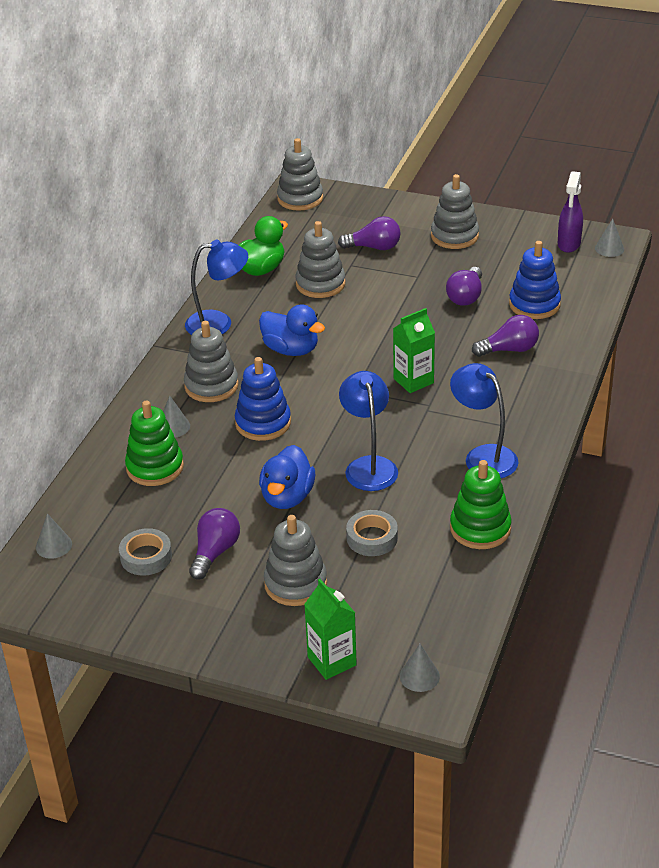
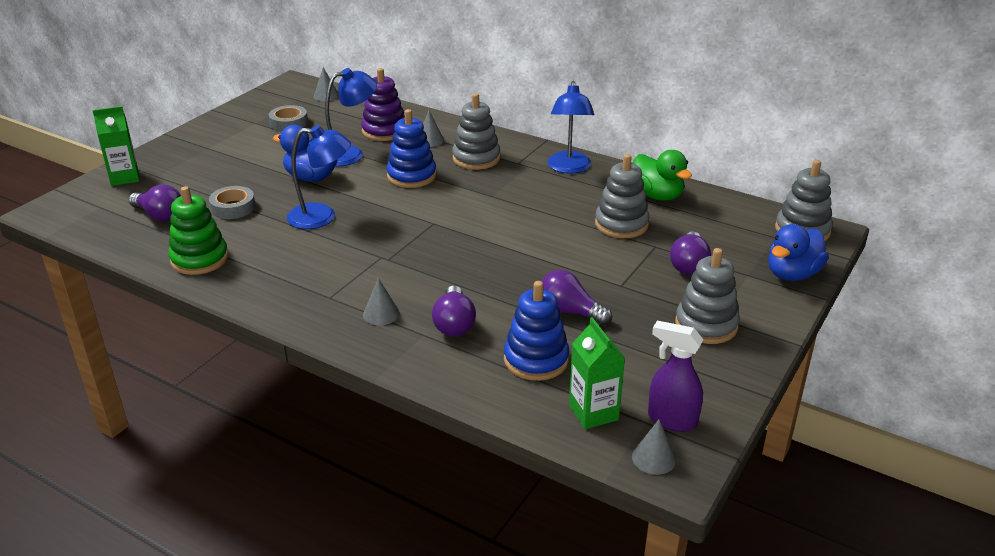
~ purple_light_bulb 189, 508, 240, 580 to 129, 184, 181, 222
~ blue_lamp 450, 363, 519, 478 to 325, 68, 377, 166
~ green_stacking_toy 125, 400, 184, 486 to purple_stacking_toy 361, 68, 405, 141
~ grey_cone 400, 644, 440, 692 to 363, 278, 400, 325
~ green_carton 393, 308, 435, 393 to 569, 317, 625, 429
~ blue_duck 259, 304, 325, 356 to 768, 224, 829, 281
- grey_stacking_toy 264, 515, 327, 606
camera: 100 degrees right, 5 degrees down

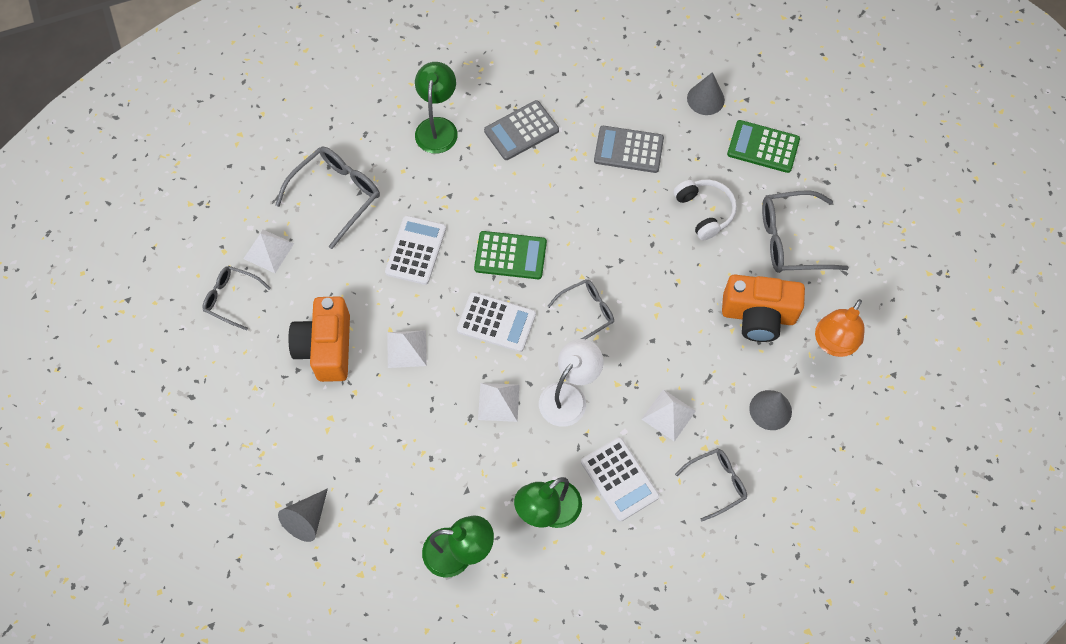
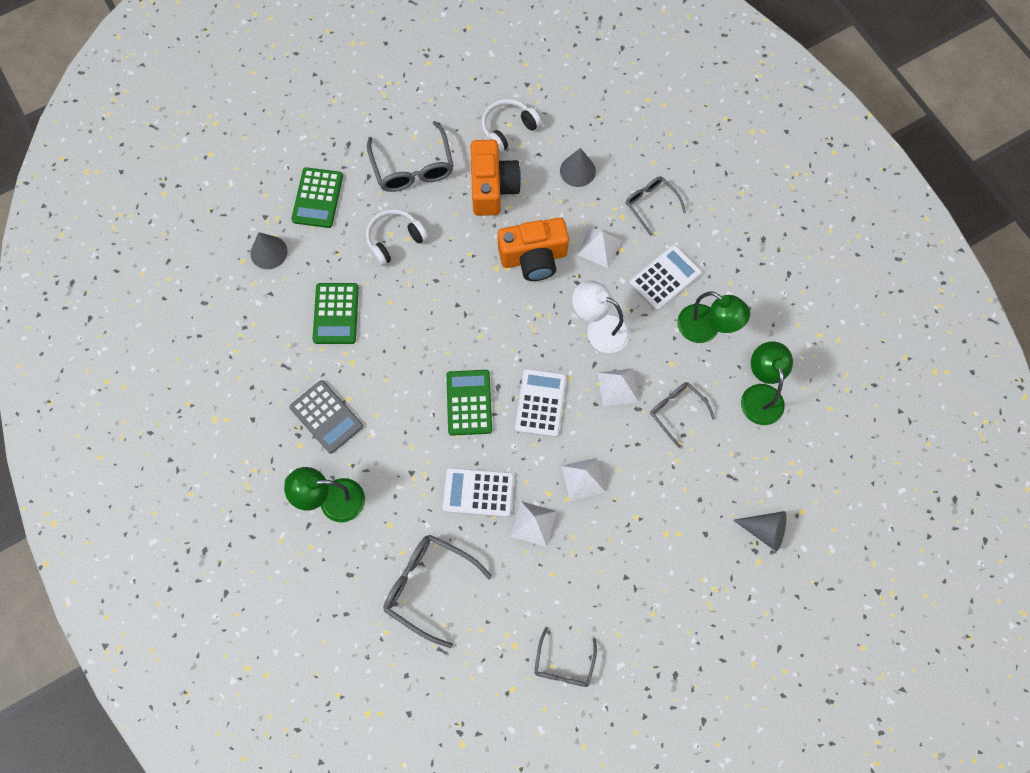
~ grey_calculator 594, 126, 664, 173 to green_calculator 313, 283, 359, 344
~ orange_lamp 815, 299, 864, 357 to white_headphones 482, 99, 541, 153
~ orange_camera 288, 296, 350, 382 to 498, 218, 569, 281
~ white_pyramid 243, 229, 294, 273 to 511, 501, 557, 547
~ grey_glasses 548, 279, 614, 340 to 650, 382, 715, 448
camera: 100 degrees left, 5 degrees up

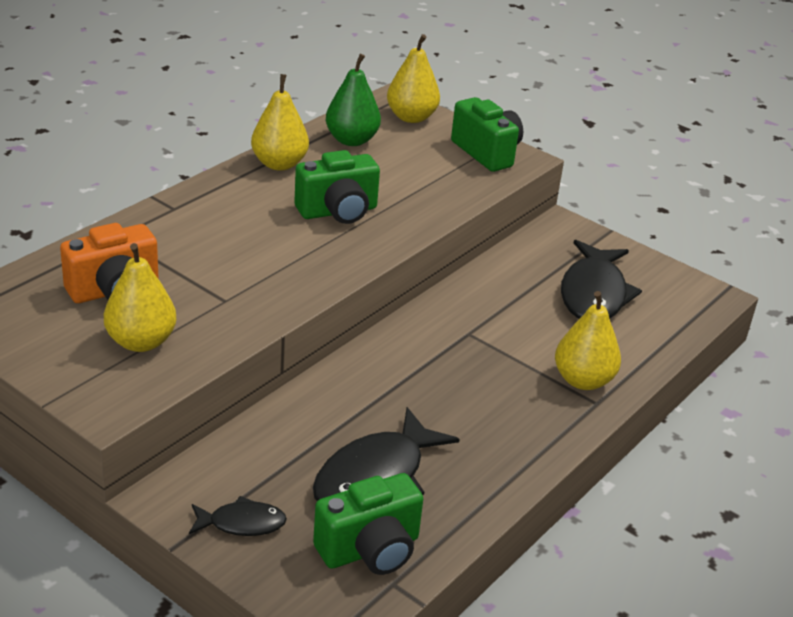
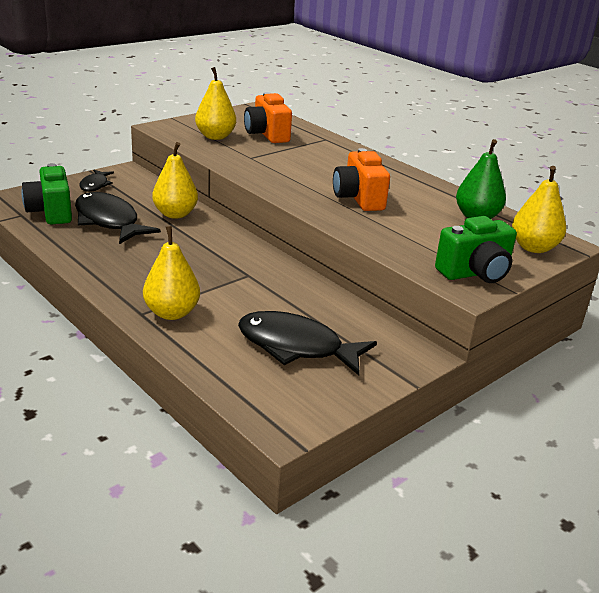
~ yellow_pear 251, 74, 309, 170 to 152, 142, 198, 219
~ green_camera 294, 150, 380, 224 to orange_camera 333, 148, 390, 211
camera: 100 degrees right, 5 degrees down

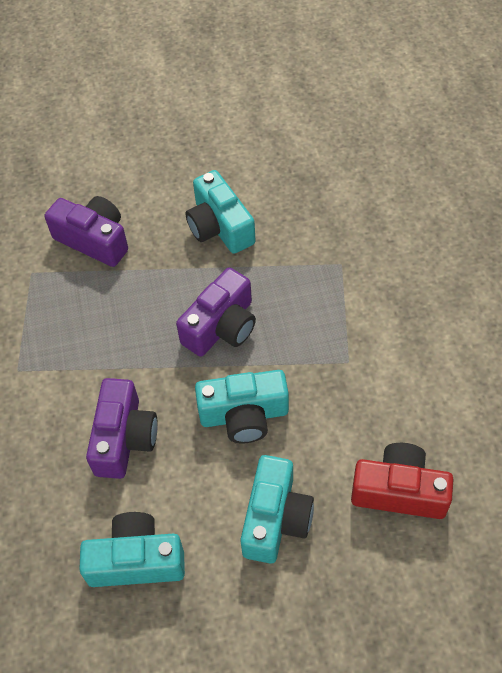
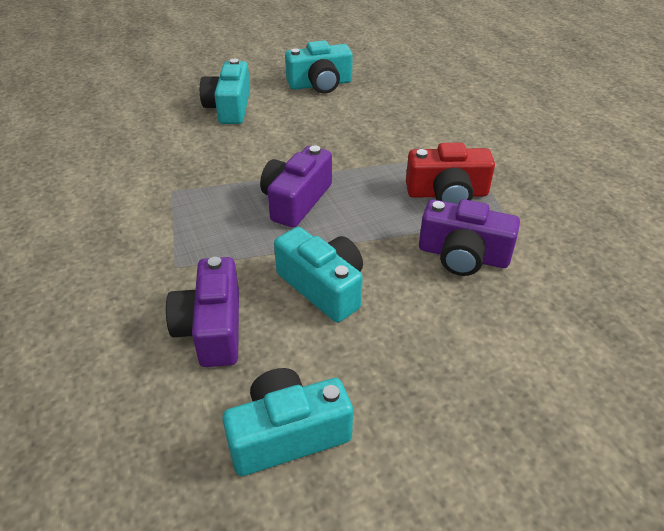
~ purple_camera 86, 378, 158, 479 to 166, 257, 239, 367
~ turquoise_camera 195, 370, 289, 443 to 222, 368, 353, 476
~ red_camera 351, 443, 453, 519 to 406, 143, 495, 204
camera: 165 degrees right, 15 degrees down

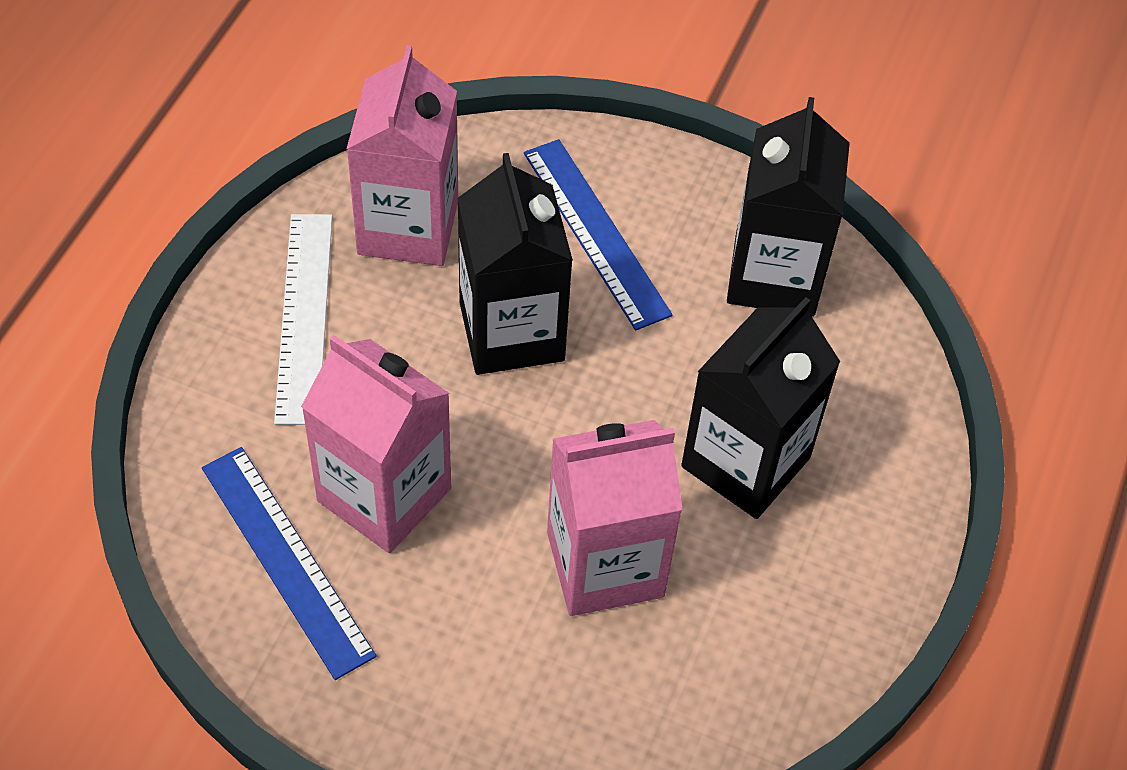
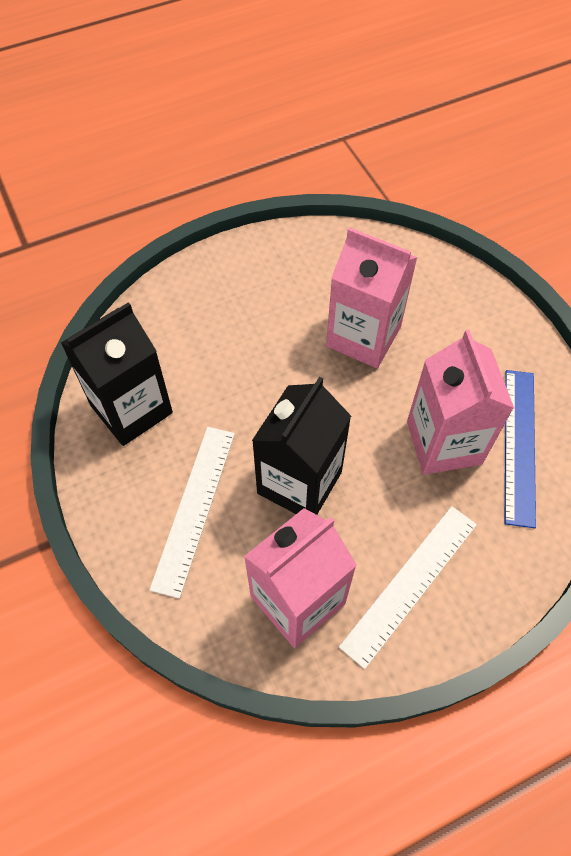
~ blue_ruler 524, 139, 672, 331 to white_ruler 149, 427, 235, 599
- black_carton 681, 297, 840, 519
camera: 135 degrees left, 5 degrees up

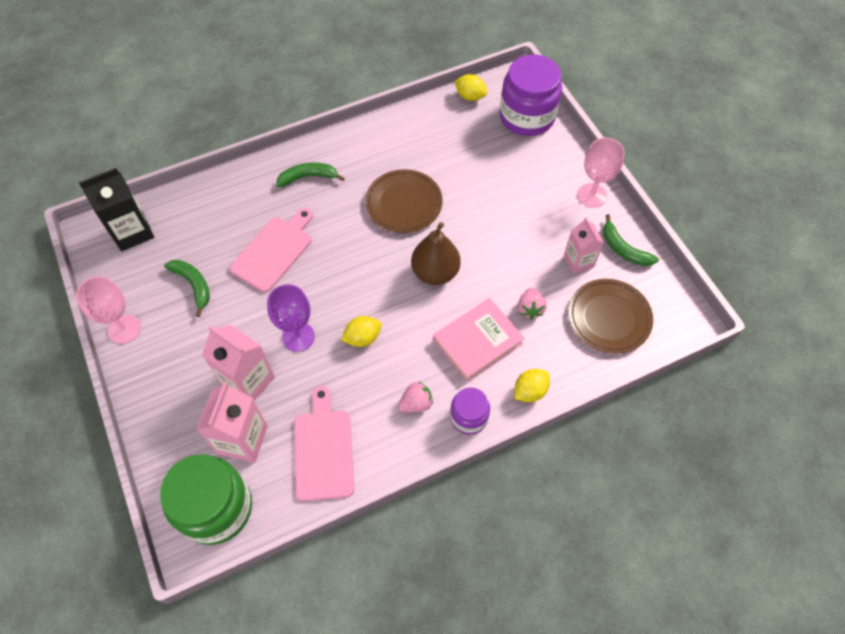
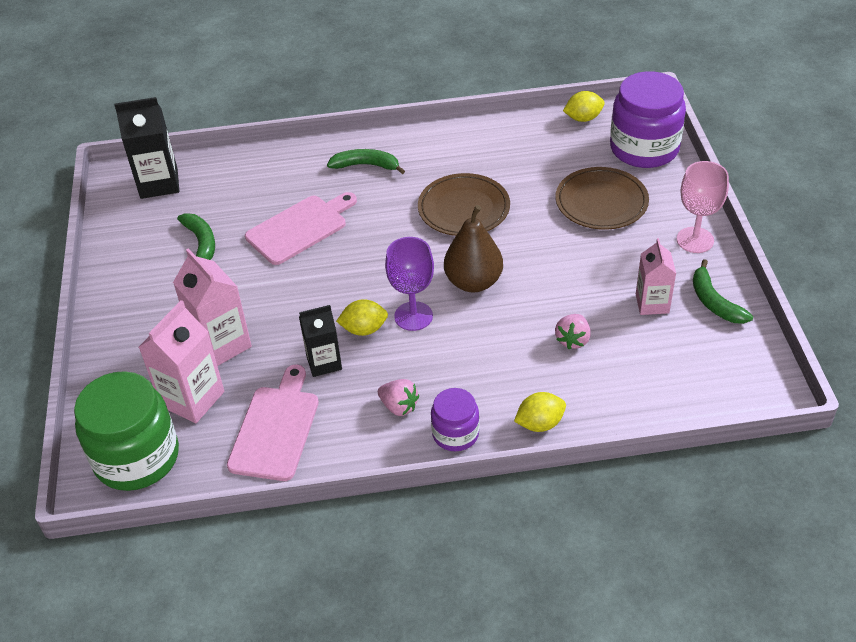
+ black_carton 299, 305, 342, 377
~ pink_strawberry 398, 381, 433, 412 = 378, 379, 419, 416 45 degrees clockwise
~ purple_goblet 267, 284, 315, 352 to 385, 237, 434, 331
~ brown_plate 569, 279, 653, 354 to 555, 167, 649, 230
~ yellow_lemon 454, 74, 488, 101 = 563, 91, 605, 122 60 degrees counterclockwise
- pink_goblet 76, 276, 141, 344
- pink_book 433, 298, 525, 382
camera: 20 degrees right, 15 degrees down

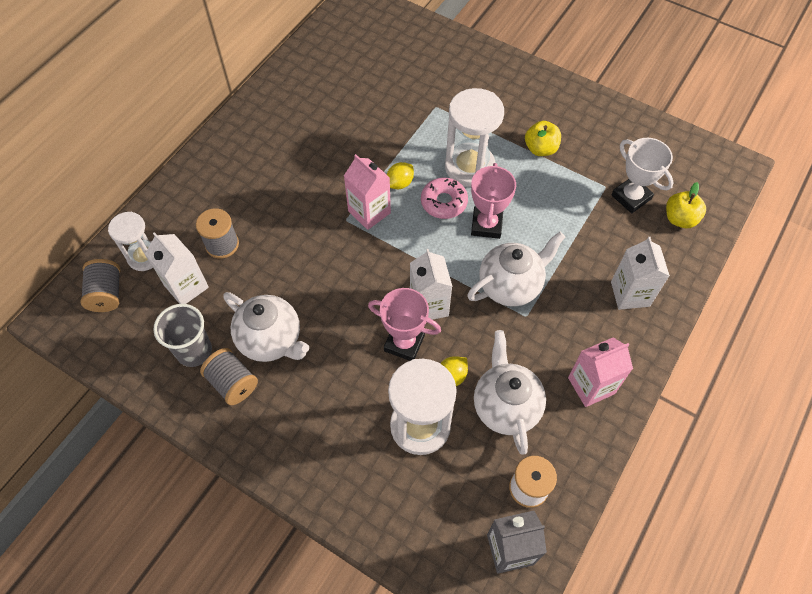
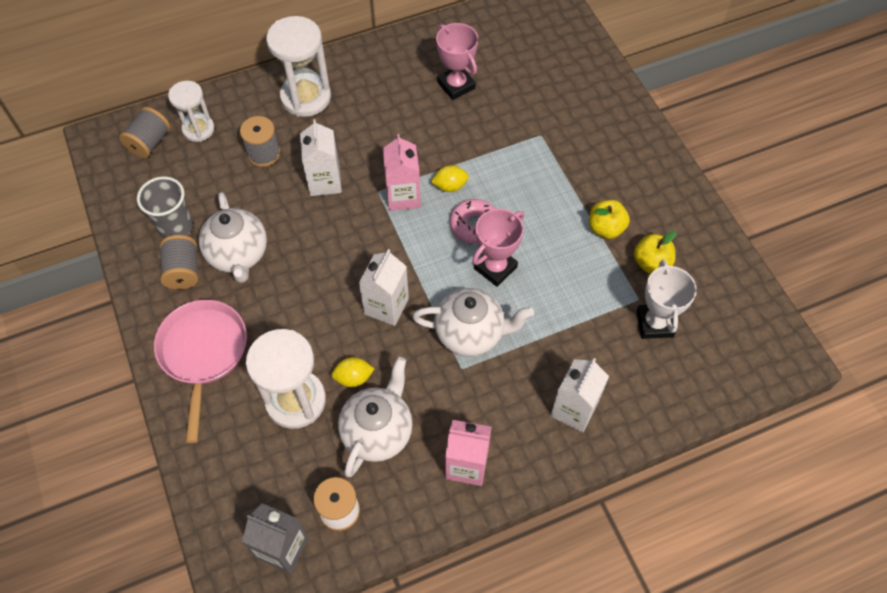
+ pink_pan 154, 300, 247, 443
~ white_hourglass 445, 88, 504, 187 to 266, 16, 331, 117
~ white_carton 145, 232, 209, 304 to 300, 119, 342, 196
~ pink_trophy 368, 288, 441, 361 to 436, 23, 478, 100
~ yellow_apple 666, 182, 706, 228 to 634, 231, 676, 274
camera: 35 degrees right, 0 degrees up

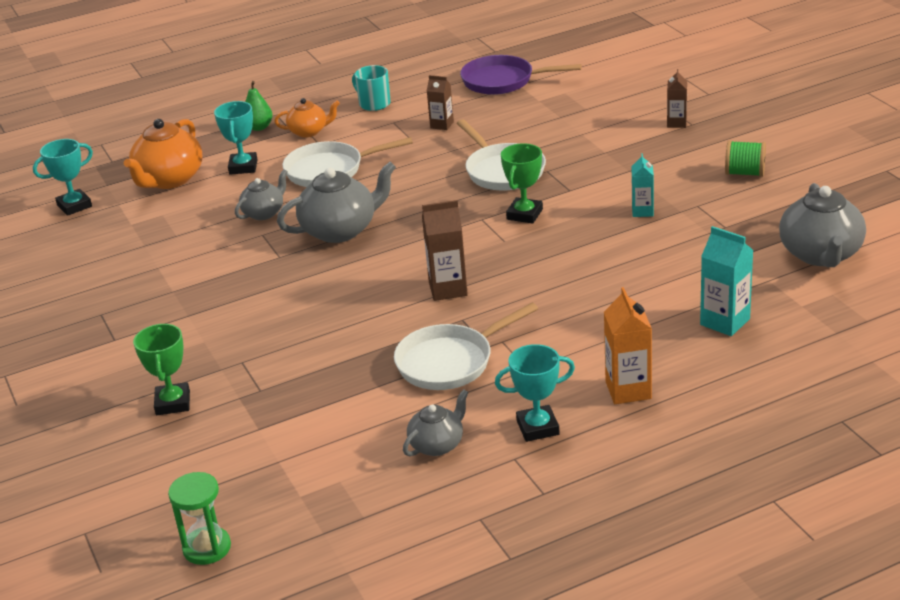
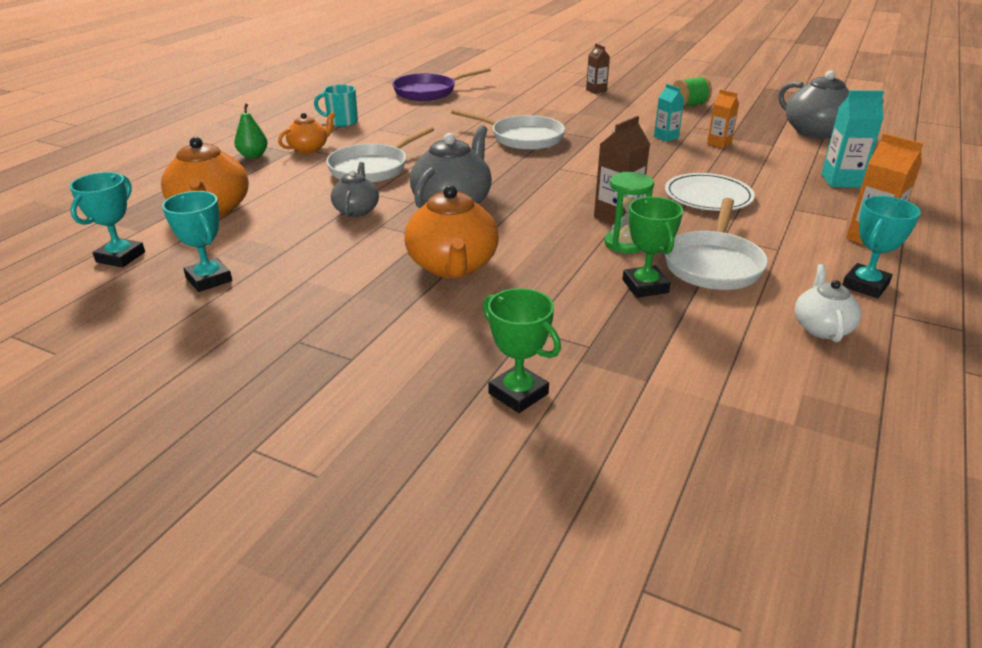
~ turquoise_trophy 214, 101, 257, 175 to 162, 191, 232, 292
+ orange_teapot 404, 185, 499, 278
~ green_hourglass 168, 472, 231, 565 to 605, 172, 654, 253
~ green_trophy 501, 143, 543, 224 to 623, 197, 683, 298
+ white_plate 665, 173, 755, 211
+ orange_carton 707, 89, 739, 148
~ grey_teapot 403, 389, 469, 456 to white_teapot 795, 264, 862, 343
- brown_carton 427, 75, 454, 130
camera: 40 degrees left, 0 degrees up

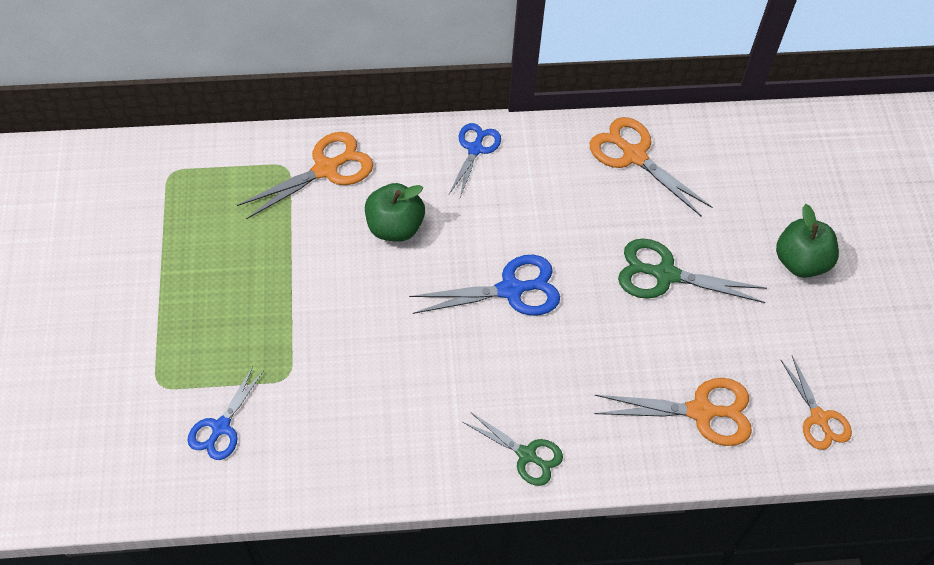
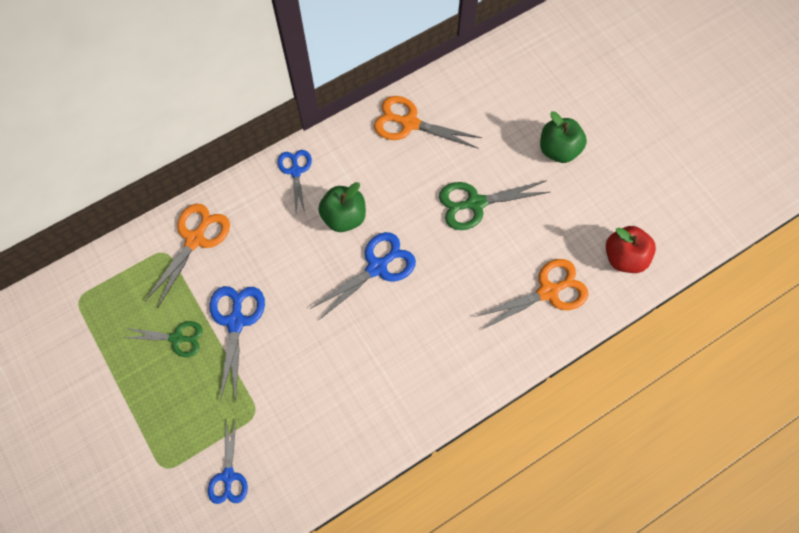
~ green_scissors 463, 412, 563, 486 to 123, 321, 203, 357
+ blue_scissors 209, 286, 265, 403
~ green_apple 365, 183, 425, 242 to 318, 182, 366, 232
~ orange_scissors 780, 356, 852, 450 to red_apple 606, 226, 656, 273
camera: 25 degrees left, 10 degrees up

